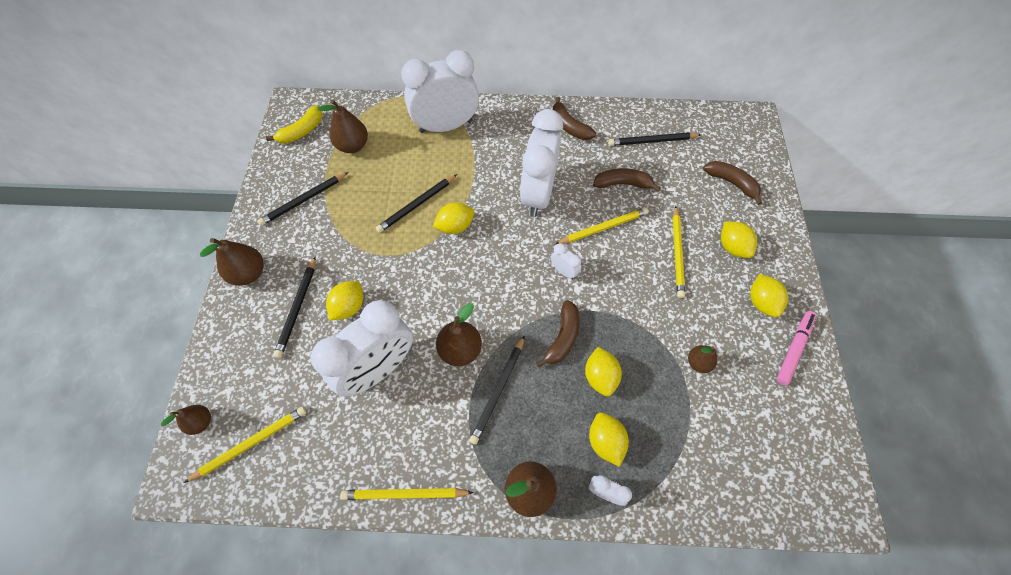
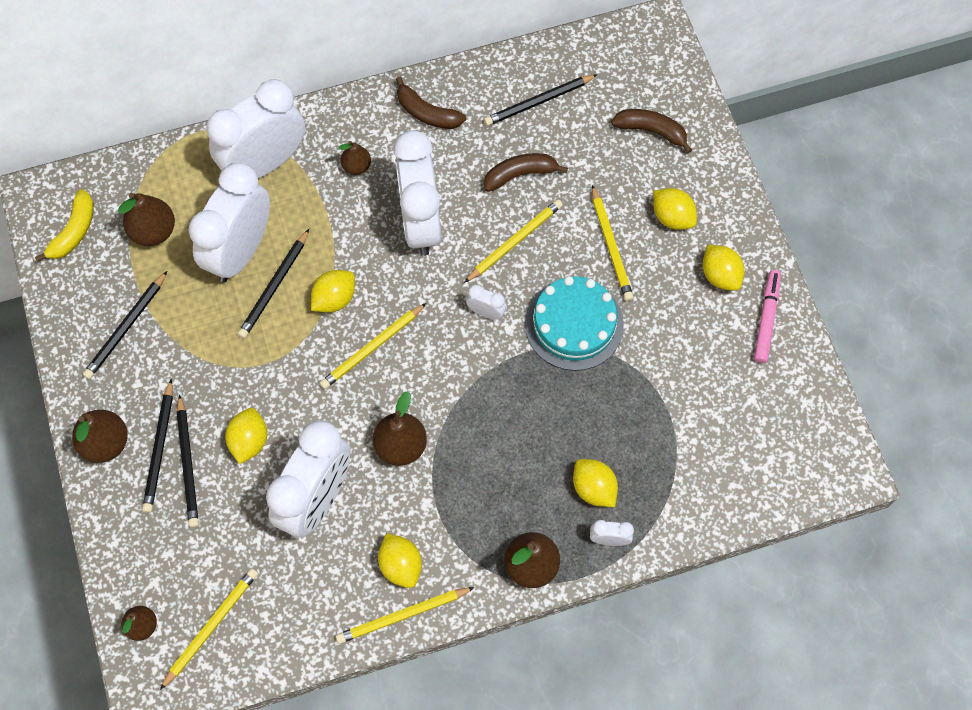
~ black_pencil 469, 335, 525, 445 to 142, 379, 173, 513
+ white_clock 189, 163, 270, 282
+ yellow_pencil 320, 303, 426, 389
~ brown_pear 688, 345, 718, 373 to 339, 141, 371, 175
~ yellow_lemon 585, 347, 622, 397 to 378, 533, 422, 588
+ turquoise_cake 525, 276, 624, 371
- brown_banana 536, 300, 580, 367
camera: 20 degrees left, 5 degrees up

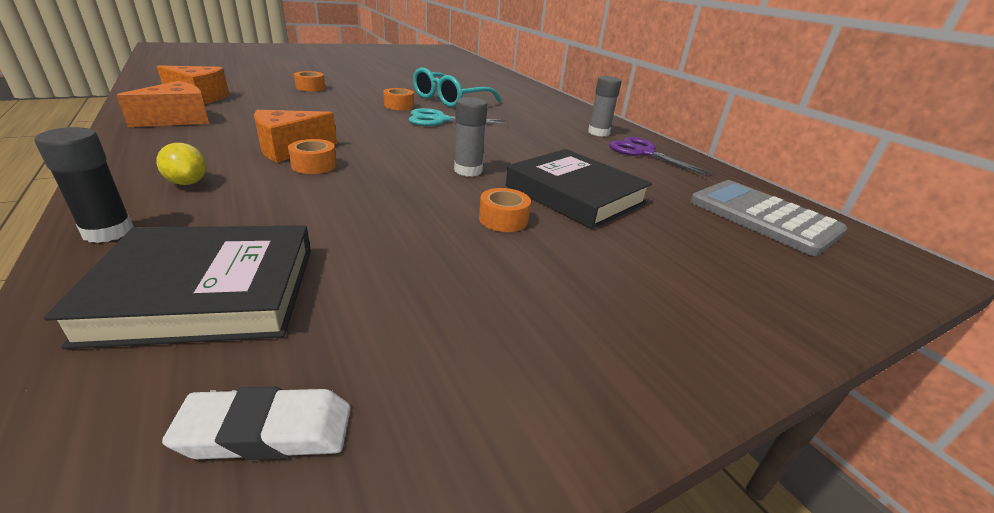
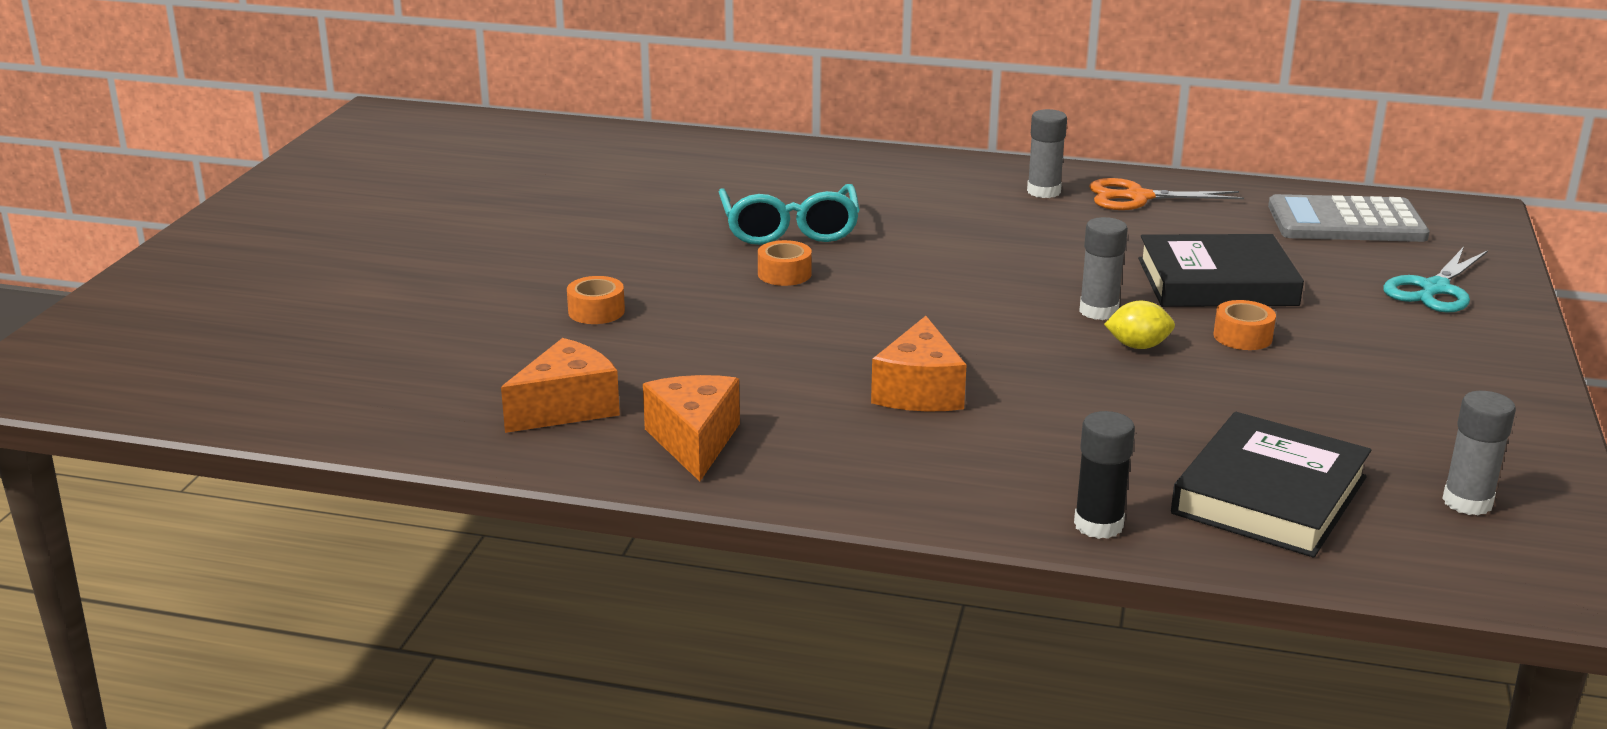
~ purple_scissors 609, 137, 717, 177 to orange_scissors 1089, 178, 1244, 210
~ yellow_lemon 156, 143, 206, 185 to 1104, 300, 1175, 349
~ turquoise_scissors 408, 108, 507, 126 to 1383, 247, 1488, 313
~ white_eraser 162, 386, 351, 460 to grey_glue_stick 1442, 391, 1516, 515
- orange_tape 288, 139, 337, 174
camera: 45 degrees left, 5 degrees down

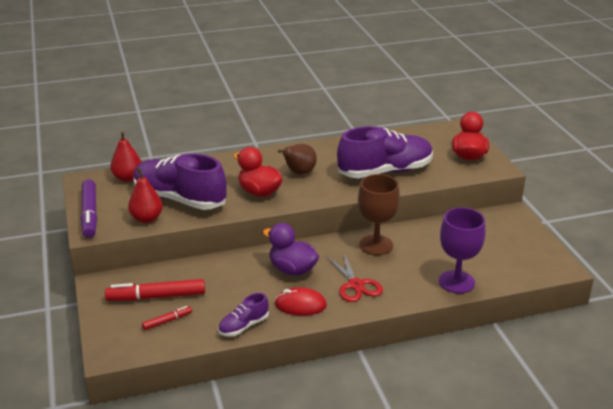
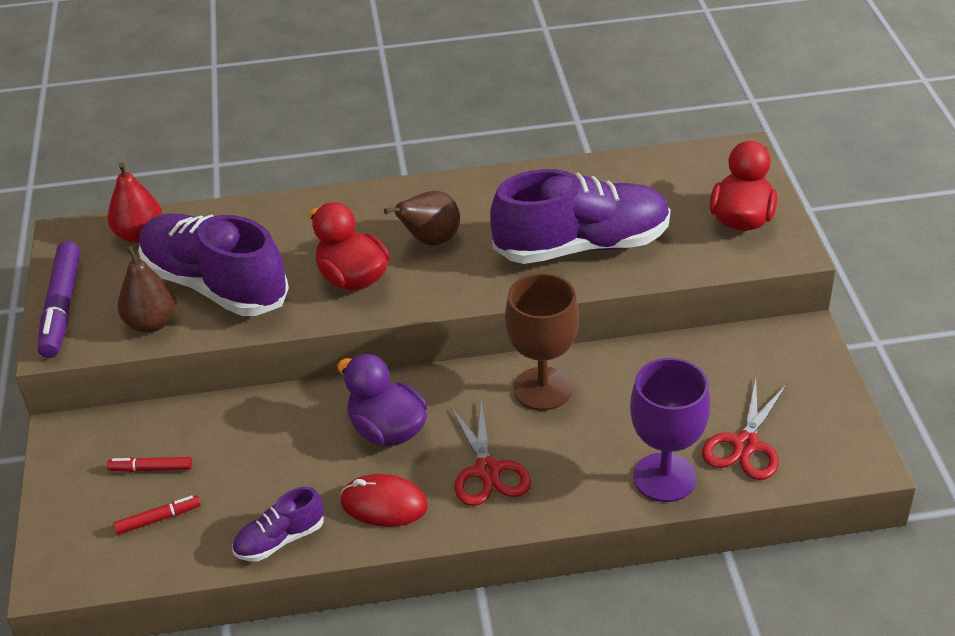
~ red_marker 105, 279, 205, 301 = 107, 457, 192, 472 x0.51
~ red_pear 128, 168, 163, 223 to brown_pear 118, 245, 177, 333
+ red_scissors 702, 380, 787, 480
camera: 10 degrees right, 10 degrees up

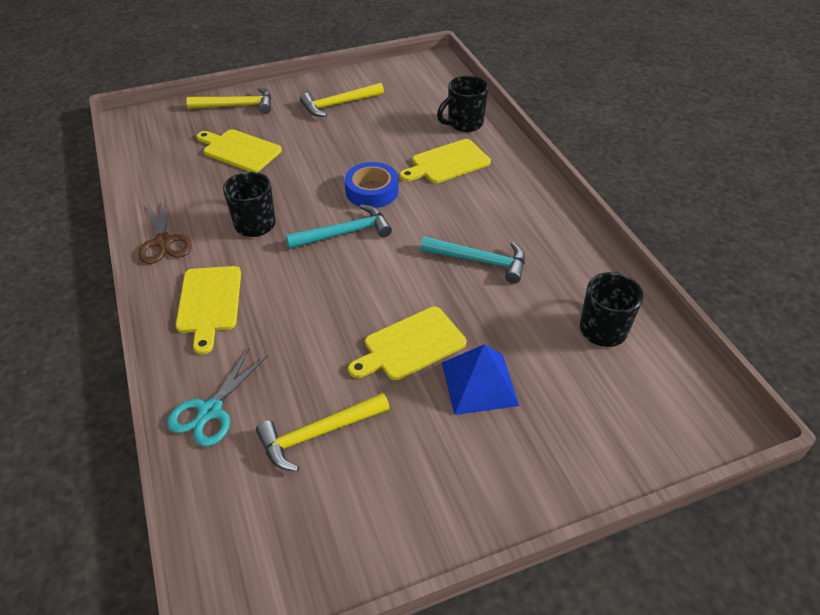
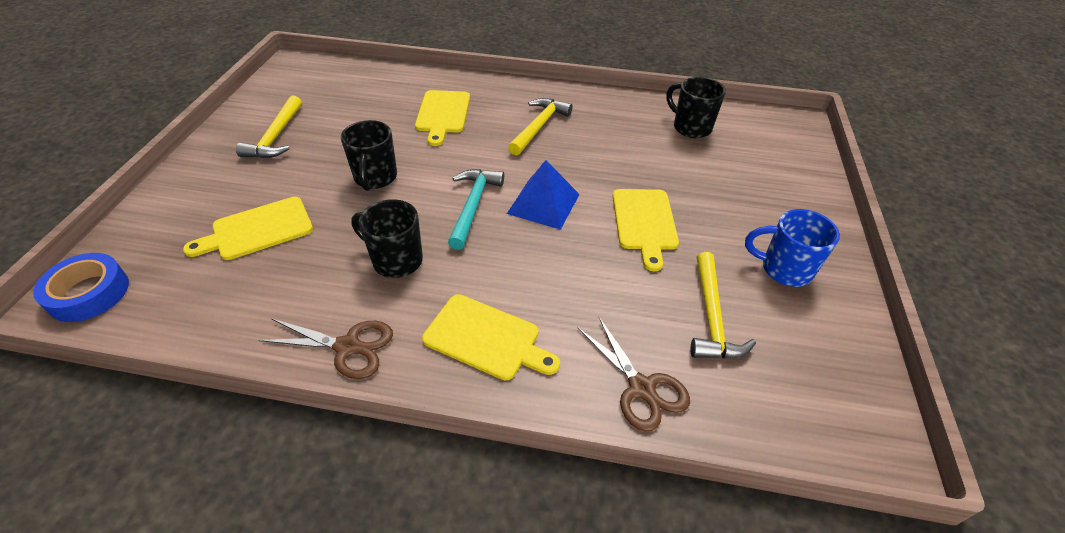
~ blue_tape 345, 162, 399, 208 to 33, 253, 129, 322
~ black_mug 437, 76, 489, 132 to 341, 120, 397, 191
~ blue_pyramid 442, 344, 519, 415 to 507, 160, 580, 230
~ yellow_hammer 187, 87, 272, 114 to 508, 98, 573, 155
~ turquoise_scissors 167, 348, 268, 447 to brown_scissors 578, 316, 690, 431
+ blue_mug 745, 209, 840, 287
- turquoise_hammer 420, 236, 525, 284
camera: 60 degrees left, 0 degrees up

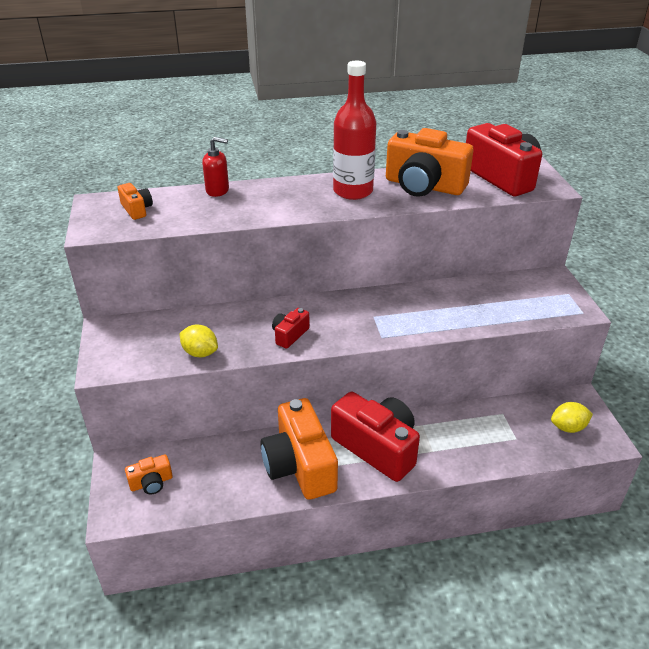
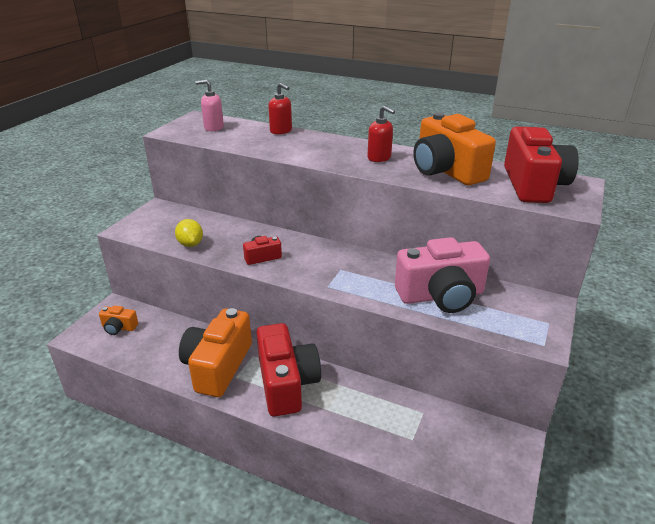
~ orange_camera 118, 183, 153, 220 to pink_soap_dispenser 195, 80, 224, 131
~ red_bottle 333, 60, 376, 200 to red_soap_dispenser 368, 106, 395, 162
+ pink_camera 395, 237, 490, 313
- yellow_lemon 551, 402, 593, 433
camera: 35 degrees right, 5 degrees down

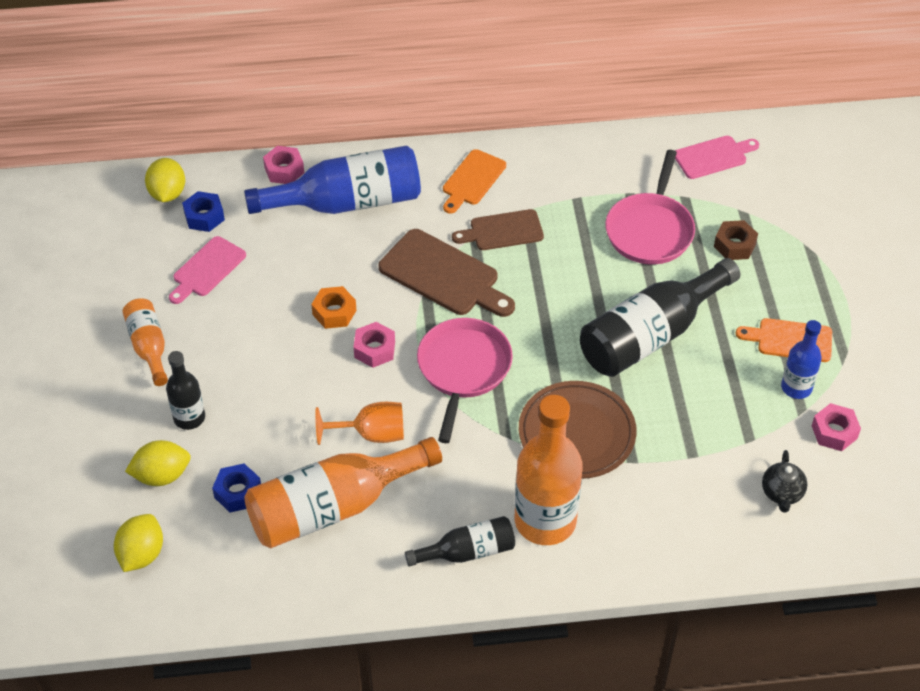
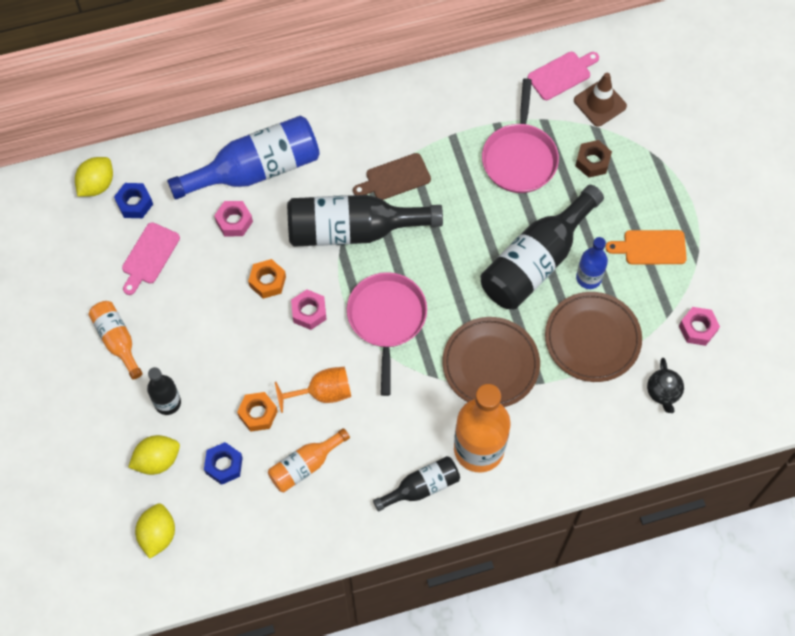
~ yellow_lemon 145, 158, 185, 202 = 75, 157, 113, 197 45 degrees clockwise
~ pink_nut 263, 146, 304, 184 to 214, 201, 253, 236
+ orange_nut 237, 392, 278, 432
~ orange_bottle 244, 437, 442, 548 = 268, 428, 350, 492 x0.54
~ brown_cutting_board 379, 229, 515, 317 to black_bottle 287, 195, 443, 247
+ brown_plate 545, 292, 642, 382
+ brown_traffic_cone 574, 73, 627, 127
~ blue_bottle 781, 320, 822, 399 to 576, 237, 608, 289
- orange_cutting_board 443, 149, 506, 214
camera: 10 degrees left, 15 degrees up

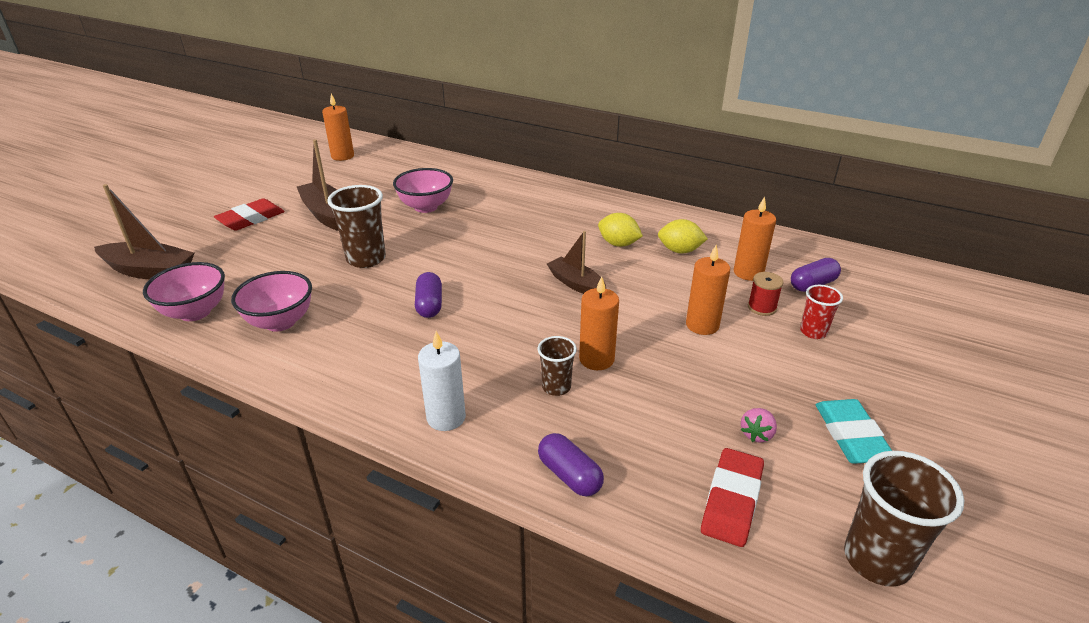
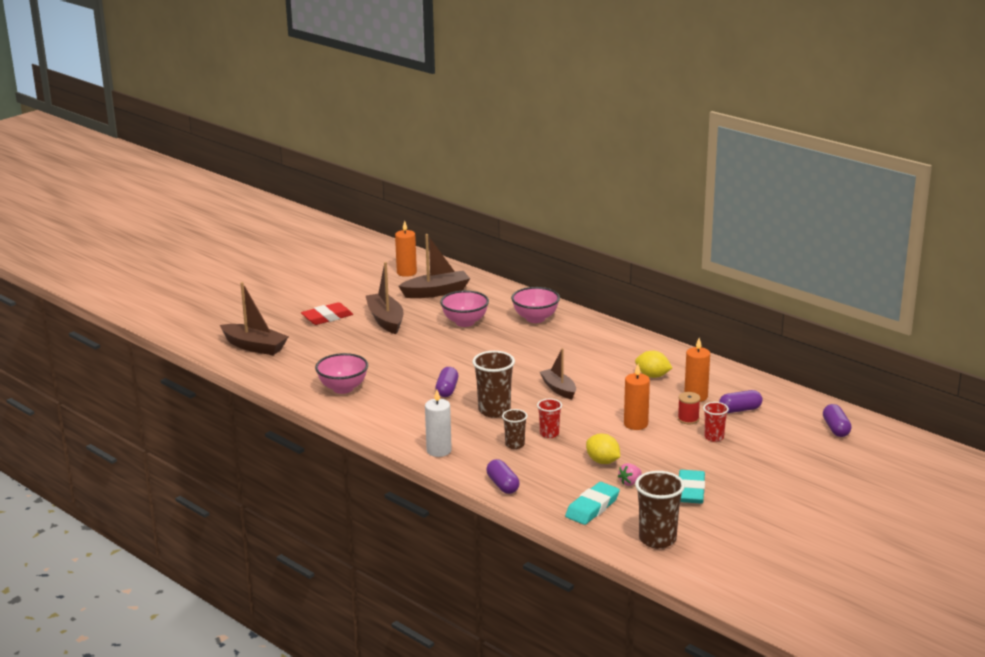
+ brown_boat 398, 234, 470, 298
~ brown_cup 327, 185, 386, 268 to 472, 351, 515, 418
~ pink_bowl 143, 262, 225, 321 to 511, 287, 560, 323
~ orange_candle 579, 276, 619, 370 to red_cup 537, 399, 562, 438
~ red_eraser 701, 448, 764, 547 to turquoise_eraser 565, 482, 620, 525
~ yellow_lemon 598, 213, 643, 247 to 586, 434, 620, 464
+ purple_capsule 823, 404, 852, 437
camera: 15 degrees right, 10 degrees down

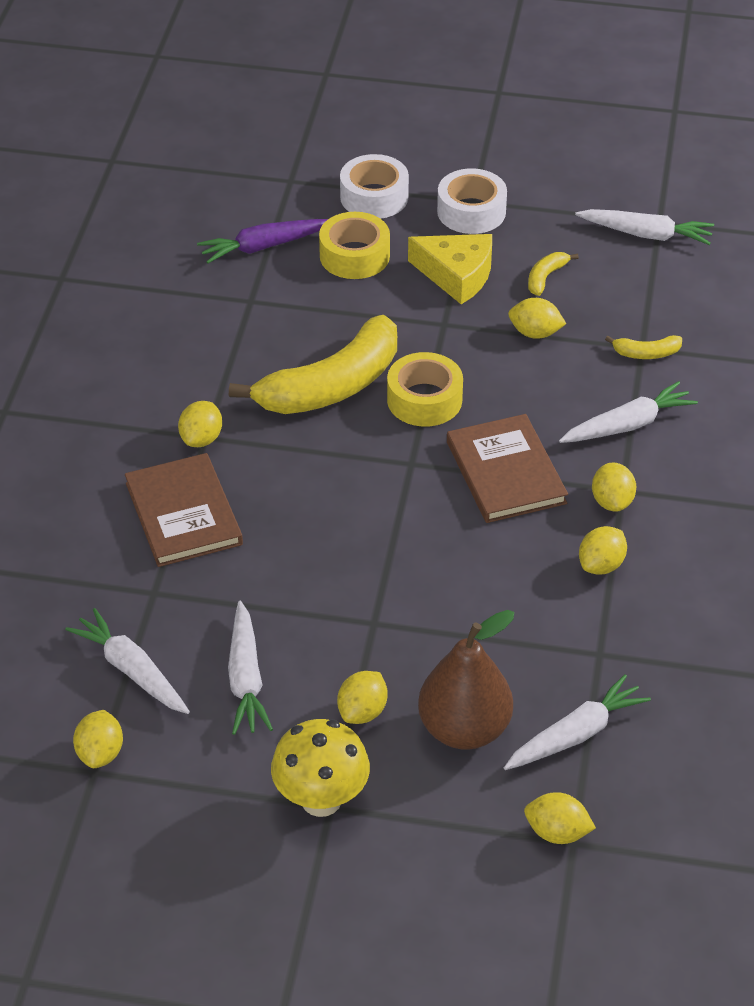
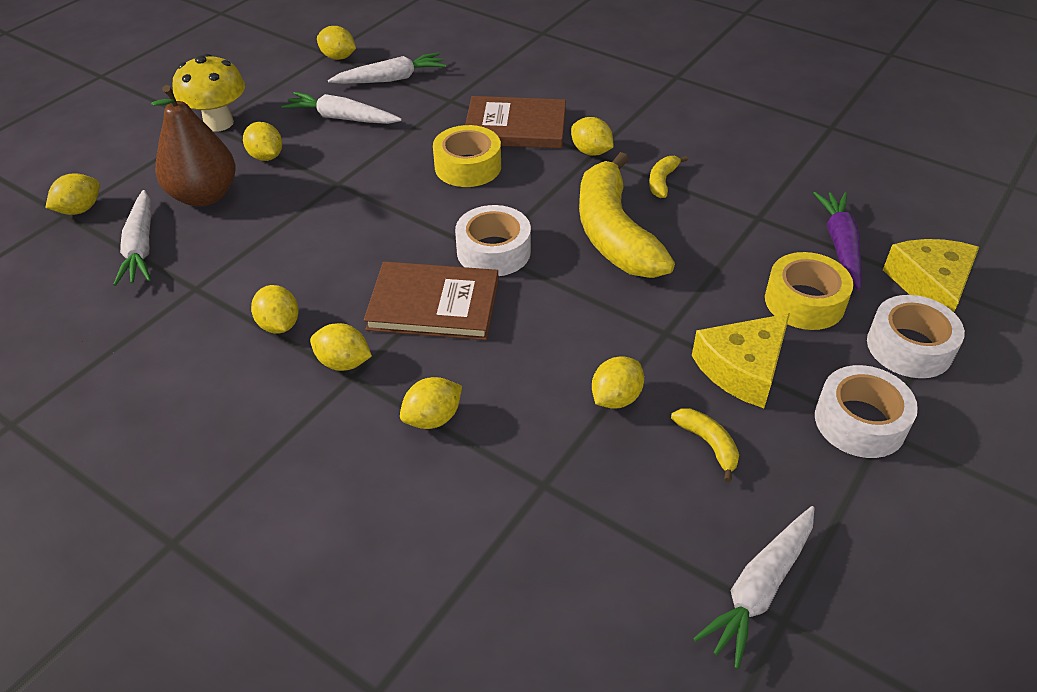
~ white_carrot 559, 381, 698, 443 to yellow_lemon 400, 377, 462, 429
~ yellow_tape 387, 352, 463, 427 to 433, 125, 501, 187
+ white_tape 455, 205, 531, 276
~ yellow_banana 605, 335, 682, 359 to 649, 156, 688, 198
+ yellow_cheese 883, 239, 979, 312
camera: 115 degrees right, 0 degrees up

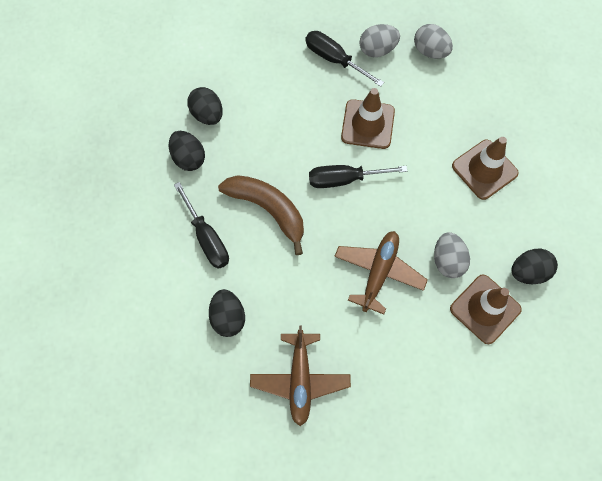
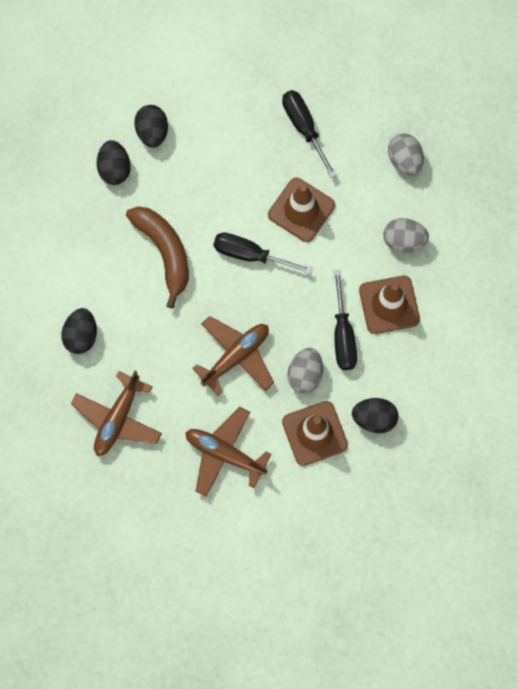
+ brown_plane 185, 407, 272, 497
~ black_screwdriver 174, 182, 229, 269 to 334, 270, 357, 370
~ grey_egg 359, 24, 400, 57 to 383, 218, 429, 252
camera: 25 degrees right, 5 degrees up

